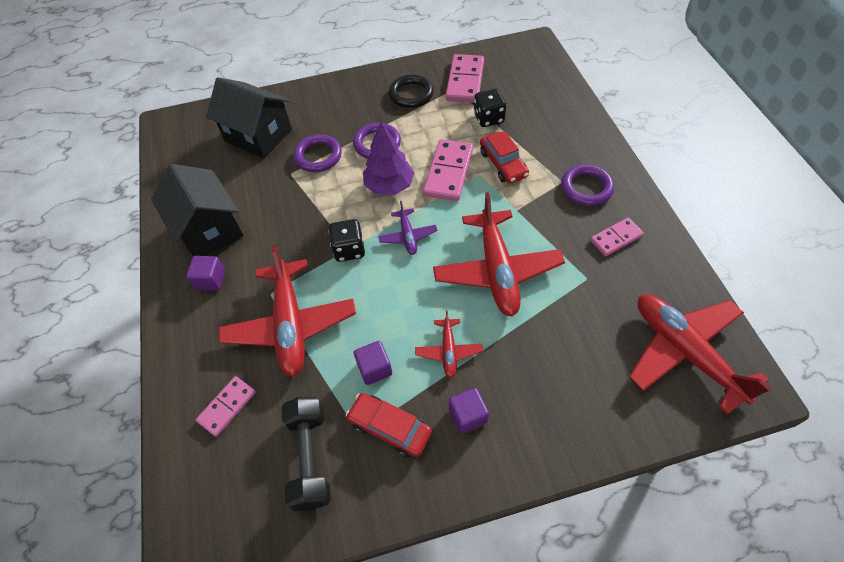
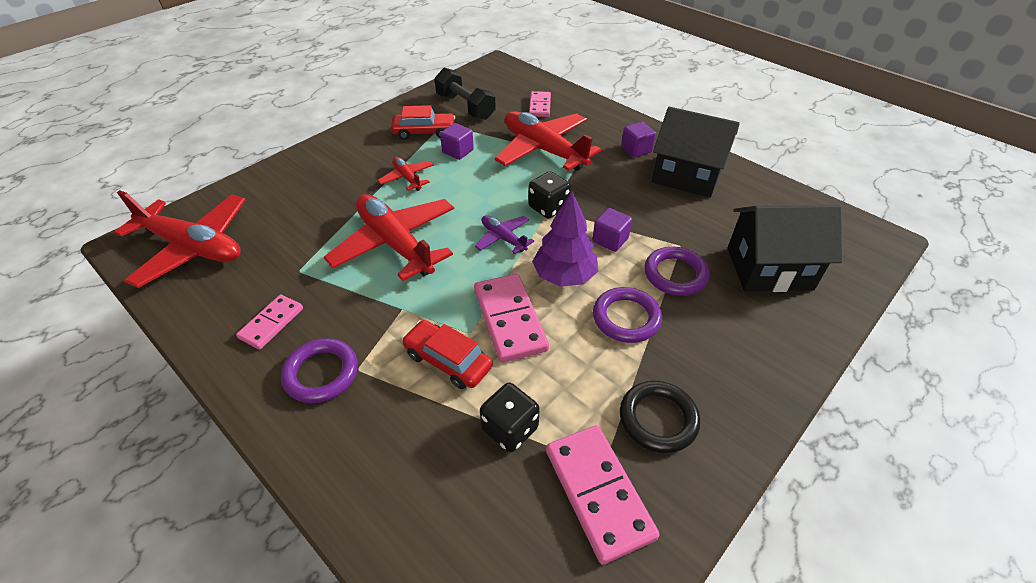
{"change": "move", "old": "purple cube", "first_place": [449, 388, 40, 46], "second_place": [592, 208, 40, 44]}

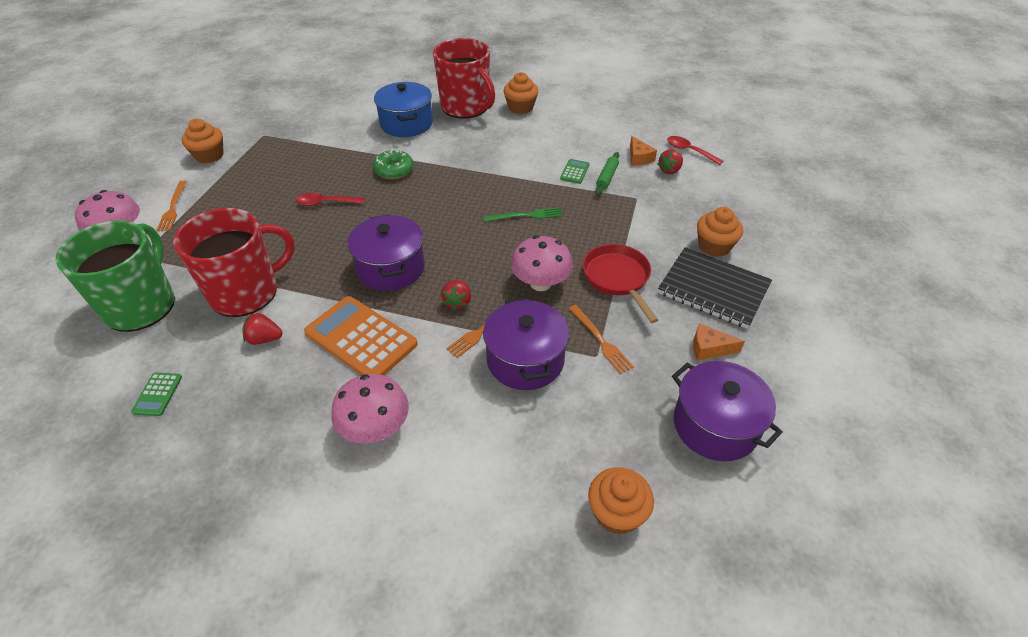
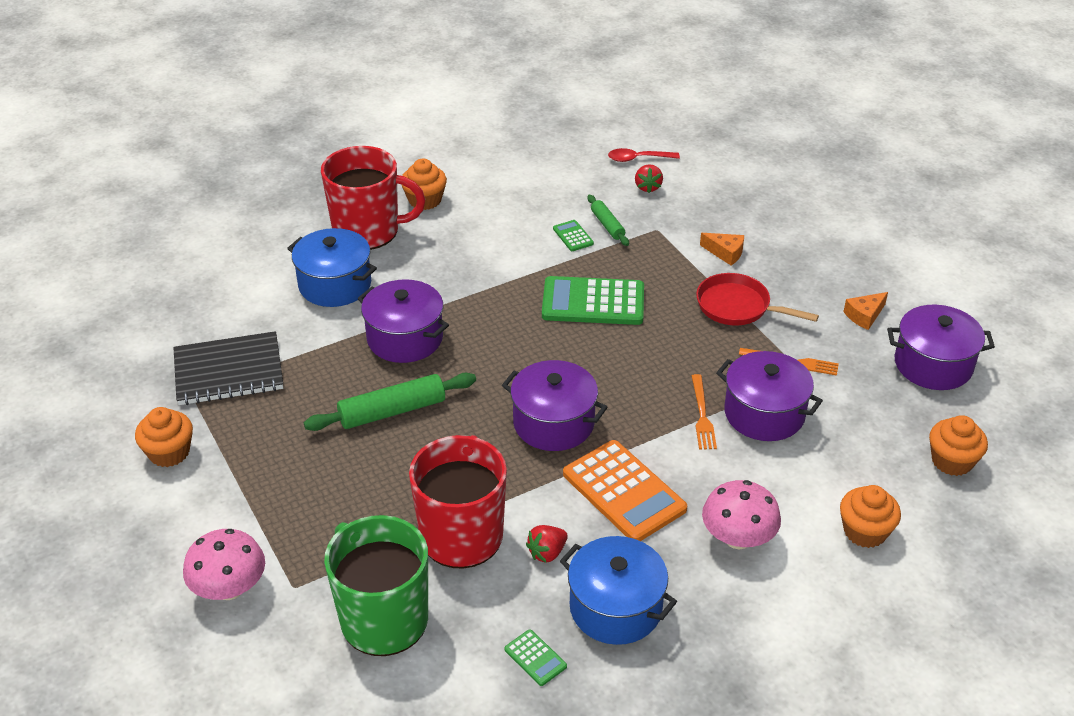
{"change": "move", "old": "orange cheese", "first_place": [630, 136, 27, 30], "second_place": [700, 233, 44, 32]}
{"change": "replace", "old": "green donut", "new": "purple pot", "first_place": [373, 149, 41, 30], "second_place": [358, 279, 91, 84]}
{"change": "delete", "old": "orange fork", "first_place": [156, 181, 31, 50]}
{"change": "replace", "old": "red spoon", "new": "green rolling pin", "first_place": [296, 193, 69, 13], "second_place": [304, 373, 172, 58]}
{"change": "replace", "old": "green fork", "new": "green calculator", "first_place": [483, 207, 80, 15], "second_place": [542, 276, 102, 49]}
{"change": "move", "old": "orange cupcake", "first_place": [697, 207, 46, 50], "second_place": [840, 485, 61, 63]}
{"change": "delete", "old": "pink mushroom", "first_place": [511, 236, 62, 55]}
{"change": "move", "old": "black notebook", "first_place": [658, 247, 114, 82], "second_place": [173, 331, 110, 74]}
{"change": "delete", "old": "red strawberry", "first_place": [441, 280, 30, 31]}
{"change": "rotate", "old": "orange calculator", "first_place": [304, 296, 114, 79], "second_place": [563, 440, 124, 101], "degrees": -120}
{"change": "insert", "new": "blue pot", "second_place": [560, 536, 117, 109]}

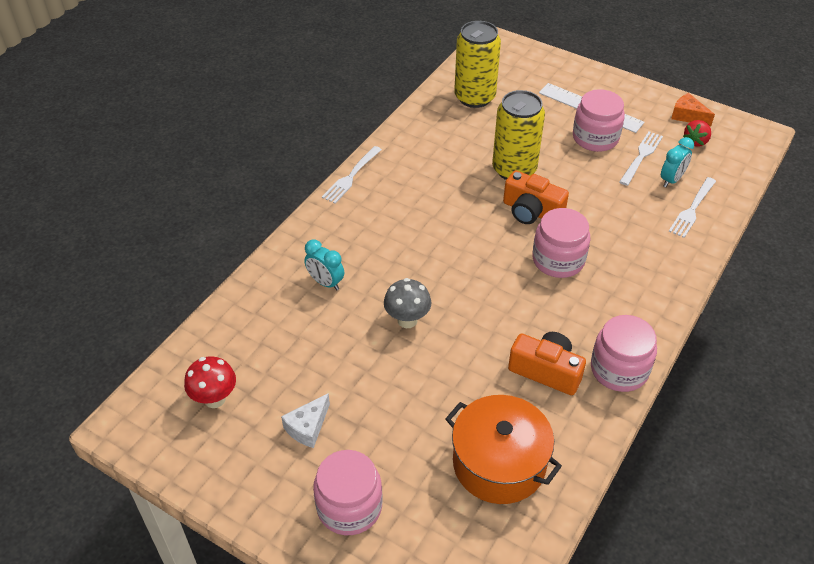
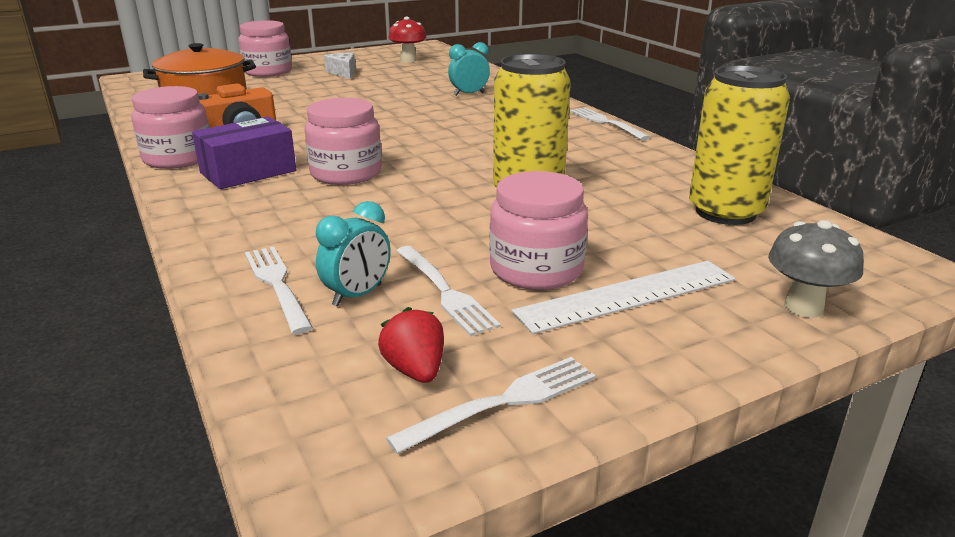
{"change": "replace", "old": "orange cheese", "new": "white fork", "first_place": [671, 93, 44, 33], "second_place": [386, 357, 210, 97]}
{"change": "rotate", "old": "turquoise clock", "first_place": [661, 137, 33, 51], "second_place": [316, 201, 75, 105], "degrees": -120}
{"change": "delete", "old": "orange camera", "first_place": [503, 170, 66, 54]}
{"change": "move", "old": "grey mushroom", "first_place": [384, 278, 47, 50], "second_place": [768, 220, 96, 98]}
{"change": "insert", "new": "purple box", "second_place": [192, 116, 104, 73]}

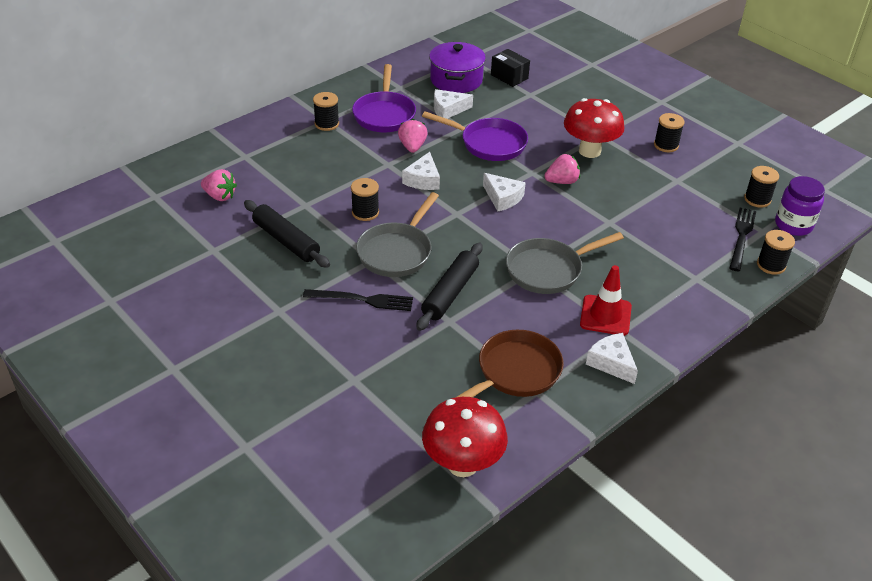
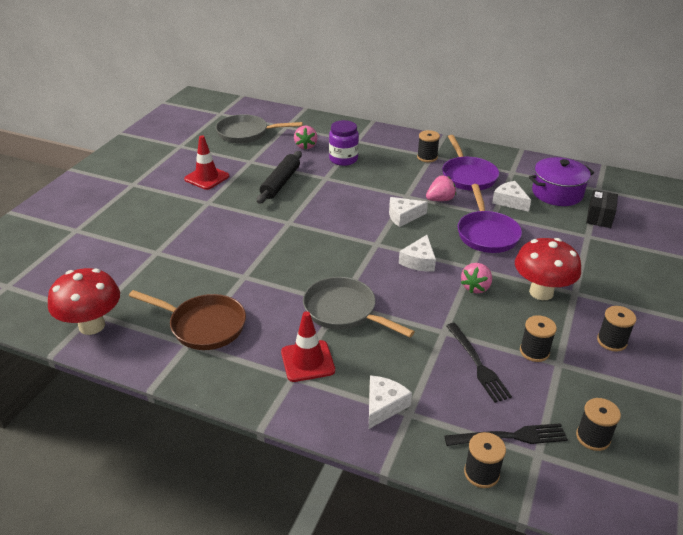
{"change": "rotate", "old": "purple pan", "first_place": [352, 64, 64, 68], "second_place": [442, 135, 57, 56], "degrees": -75}
{"change": "rotate", "old": "pink strawberry", "first_place": [544, 154, 36, 30], "second_place": [461, 263, 31, 30], "degrees": 75}
{"change": "move", "old": "purple jar", "first_place": [775, 176, 50, 60], "second_place": [329, 120, 30, 46]}
{"change": "move", "old": "black spool", "first_place": [351, 178, 28, 43], "second_place": [520, 315, 37, 47]}
{"change": "move", "old": "grey pan", "first_place": [356, 192, 83, 85], "second_place": [216, 114, 87, 29]}
{"change": "delete", "old": "black rolling pin", "first_place": [416, 243, 67, 88]}
{"change": "move", "old": "black fork", "first_place": [303, 289, 110, 22], "second_place": [446, 323, 66, 80]}
{"change": "move", "old": "white cheese", "first_place": [586, 333, 52, 51], "second_place": [369, 376, 43, 53]}
{"change": "insert", "new": "red traffic cone", "second_place": [184, 135, 45, 55]}

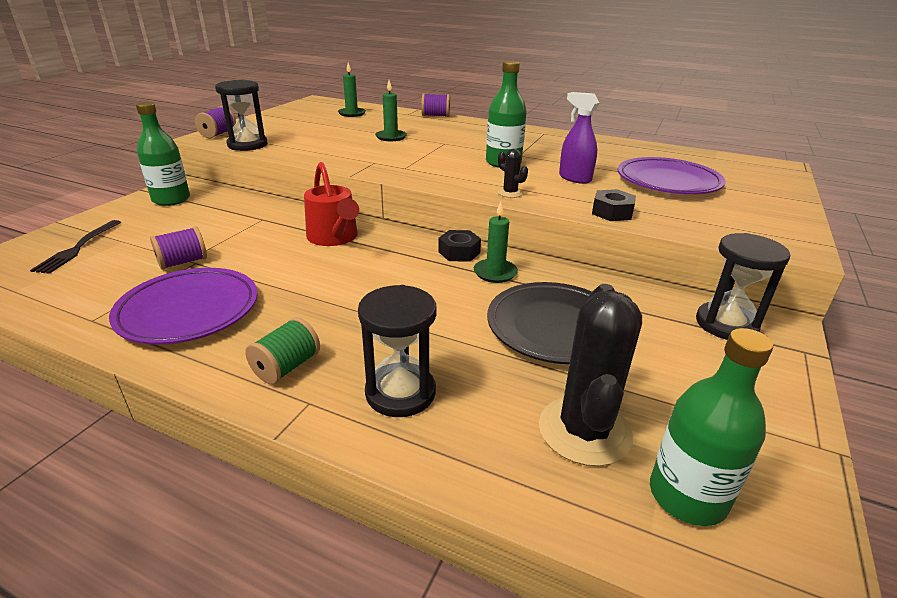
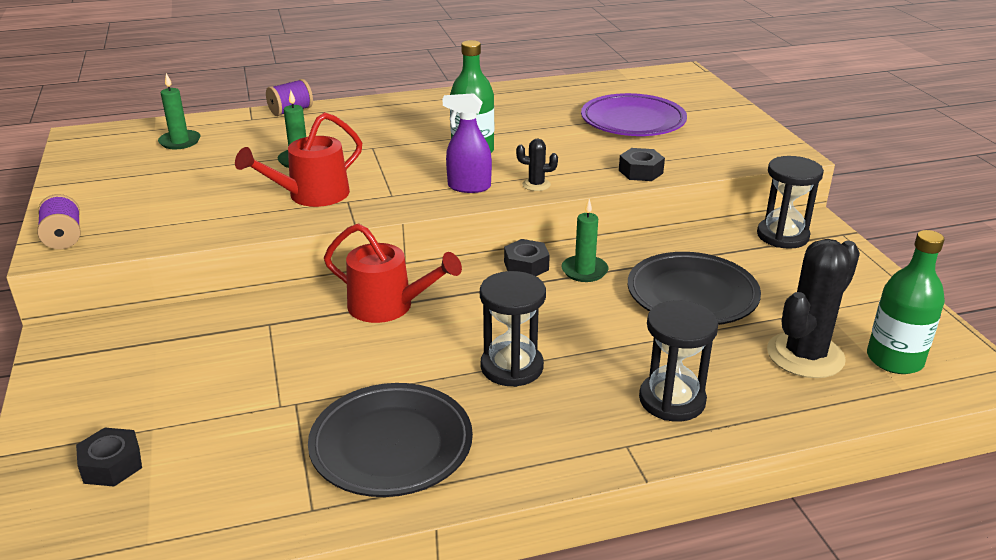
{"change": "move", "old": "black hourglass", "first_place": [215, 80, 53, 71], "second_place": [480, 271, 66, 116]}
{"change": "move", "old": "purple spray bottle", "first_place": [559, 92, 40, 92], "second_place": [443, 93, 49, 100]}
{"change": "delete", "old": "green bottle", "first_place": [136, 102, 54, 104]}
{"change": "replace", "old": "black fork", "new": "black nut", "first_place": [30, 220, 91, 54], "second_place": [76, 427, 66, 60]}
{"change": "delete", "old": "purple spool", "first_place": [150, 226, 57, 44]}
{"change": "recolor", "old": "purple plate", "new": "black plate", "first_place": [109, 268, 149, 76], "second_place": [308, 383, 165, 114]}
{"change": "rotate", "old": "black cactus", "first_place": [539, 284, 103, 182], "second_place": [767, 239, 93, 139], "degrees": 75}
{"change": "delete", "old": "green spool", "first_place": [245, 317, 75, 67]}
{"change": "insert", "new": "red watering can", "second_place": [235, 112, 127, 95]}

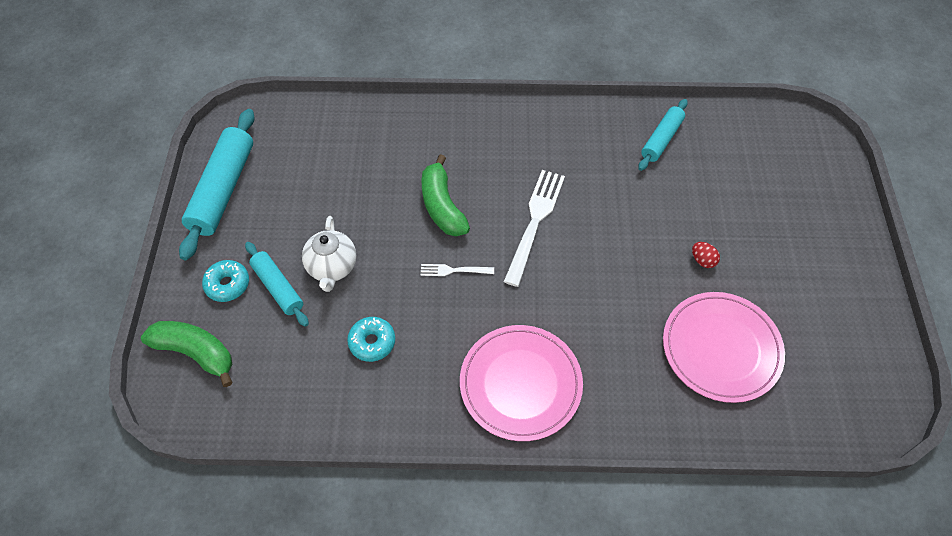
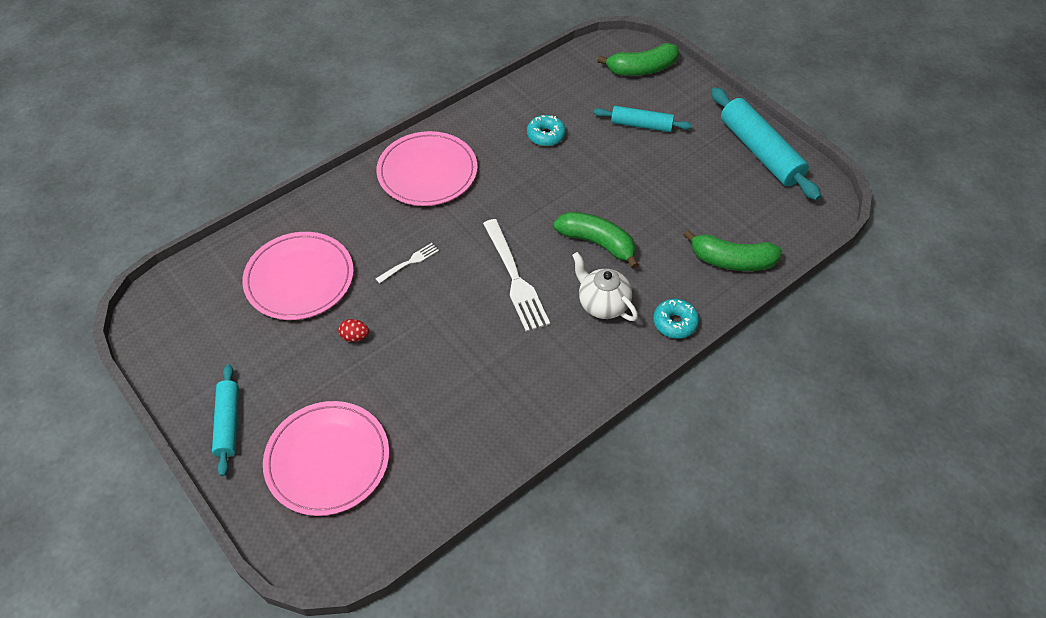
{"change": "move", "old": "turquoise rolling pin", "first_place": [638, 99, 50, 72], "second_place": [212, 364, 27, 112]}
{"change": "move", "old": "white teapot", "first_place": [302, 216, 54, 76], "second_place": [572, 252, 66, 69]}
{"change": "move", "old": "turquoise donut", "first_place": [202, 260, 47, 42], "second_place": [653, 299, 46, 40]}
{"change": "move", "old": "white fork", "first_place": [421, 264, 73, 12], "second_place": [376, 243, 63, 41]}
{"change": "insert", "new": "green banana", "second_place": [683, 230, 99, 41]}
{"change": "insert", "new": "pink plate", "second_place": [263, 401, 126, 115]}

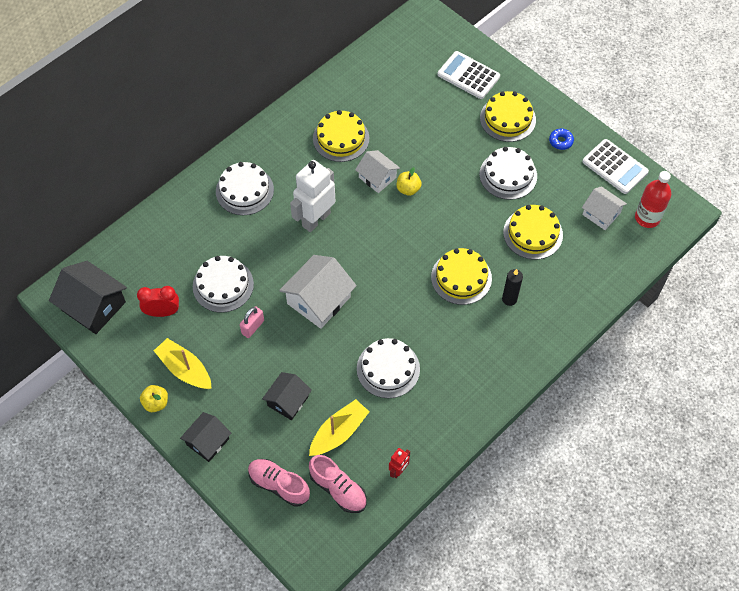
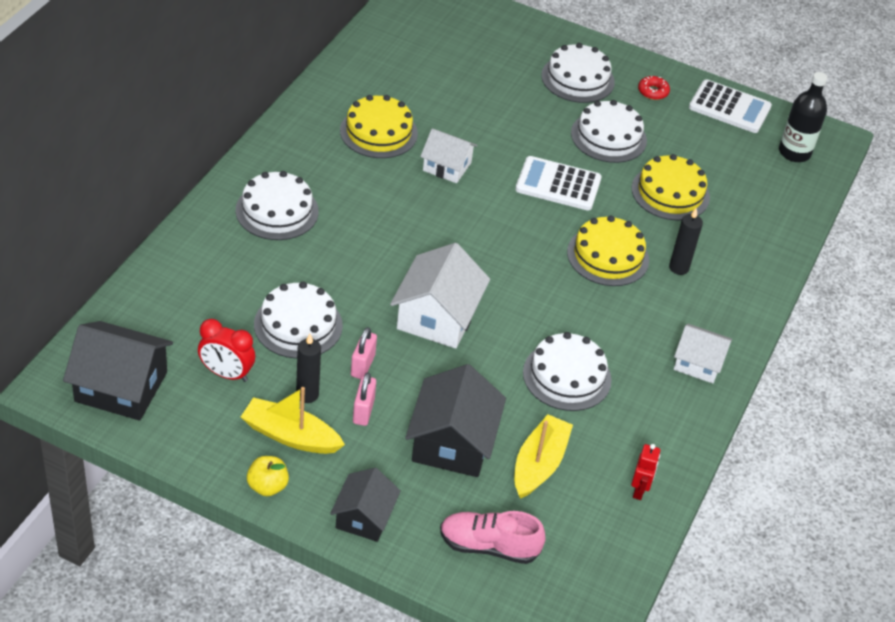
{"change": "move", "old": "white calculator", "first_place": [437, 51, 63, 48], "second_place": [515, 156, 87, 55]}
{"change": "recolor", "old": "yellow cake", "new": "white cake", "first_place": [480, 91, 56, 51], "second_place": [541, 43, 74, 60]}
{"change": "recolor", "old": "blue donut", "new": "red donut", "first_place": [549, 128, 25, 22], "second_place": [638, 76, 32, 24]}
{"change": "delete", "old": "white robot", "first_place": [290, 160, 46, 72]}
{"change": "delete", "old": "yellow apple", "first_place": [397, 167, 25, 29]}
{"change": "recolor", "old": "red bottle", "new": "black bottle", "first_place": [635, 171, 36, 57], "second_place": [779, 72, 48, 90]}
{"change": "move", "old": "white house", "first_place": [582, 186, 45, 44], "second_place": [674, 324, 58, 60]}
{"change": "rotate", "old": "red clock", "first_place": [137, 286, 42, 31], "second_place": [198, 319, 57, 63], "degrees": -135}
{"change": "resize", "old": "black house", "first_place": [262, 372, 50, 48], "second_place": [405, 364, 101, 113], "factor": 1.6}
{"change": "delete", "old": "pink shoe", "first_place": [309, 455, 58, 58]}
{"change": "insert", "new": "black candle", "second_place": [296, 334, 25, 69]}
{"change": "insert", "new": "pink padlock", "second_place": [353, 372, 23, 54]}

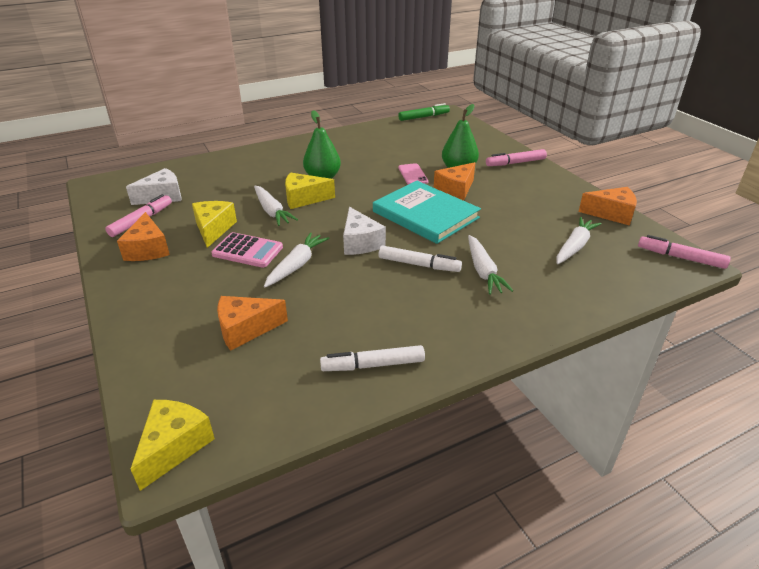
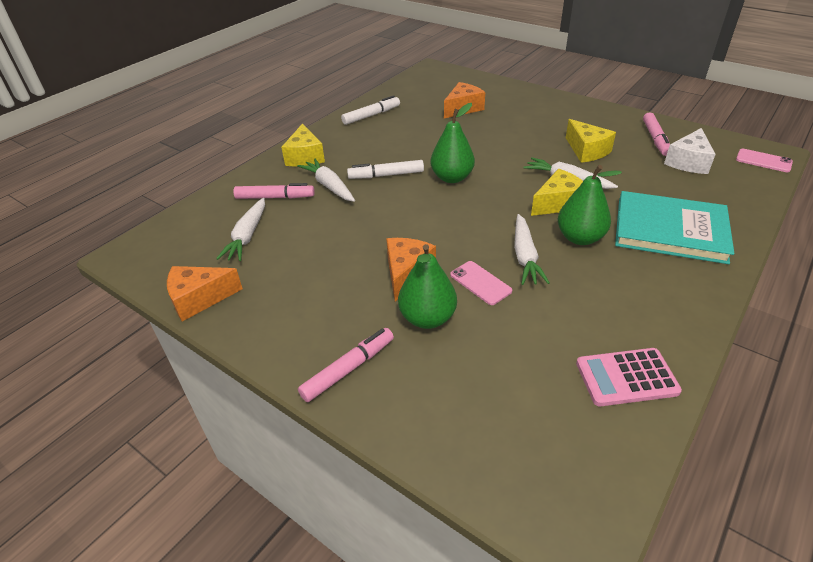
{"change": "delete", "old": "green marker", "first_place": [398, 103, 52, 18]}
{"change": "move", "old": "turquoise book", "first_place": [373, 181, 108, 63], "second_place": [615, 191, 120, 73]}
{"change": "replace", "old": "white cheese", "new": "green pear", "first_place": [343, 207, 43, 48], "second_place": [431, 103, 44, 80]}
{"change": "delete", "old": "orange cheese", "first_place": [117, 212, 53, 49]}
{"change": "move", "old": "pink calculator", "first_place": [211, 232, 72, 36], "second_place": [576, 348, 106, 58]}
{"change": "move", "old": "white carrot", "first_place": [264, 232, 65, 55], "second_place": [514, 214, 36, 71]}
{"change": "move", "old": "pink marker", "first_place": [638, 235, 93, 34], "second_place": [233, 183, 82, 16]}
{"change": "move", "old": "yellow cheese", "first_place": [131, 400, 84, 91], "second_place": [281, 123, 44, 43]}
{"change": "insert", "new": "pink phone", "second_place": [736, 149, 57, 23]}

